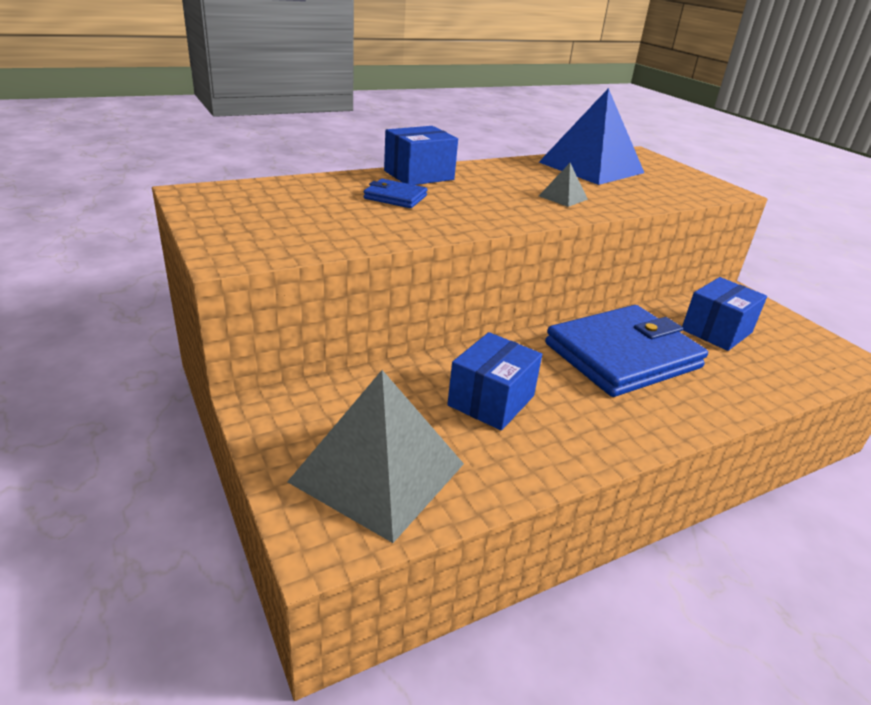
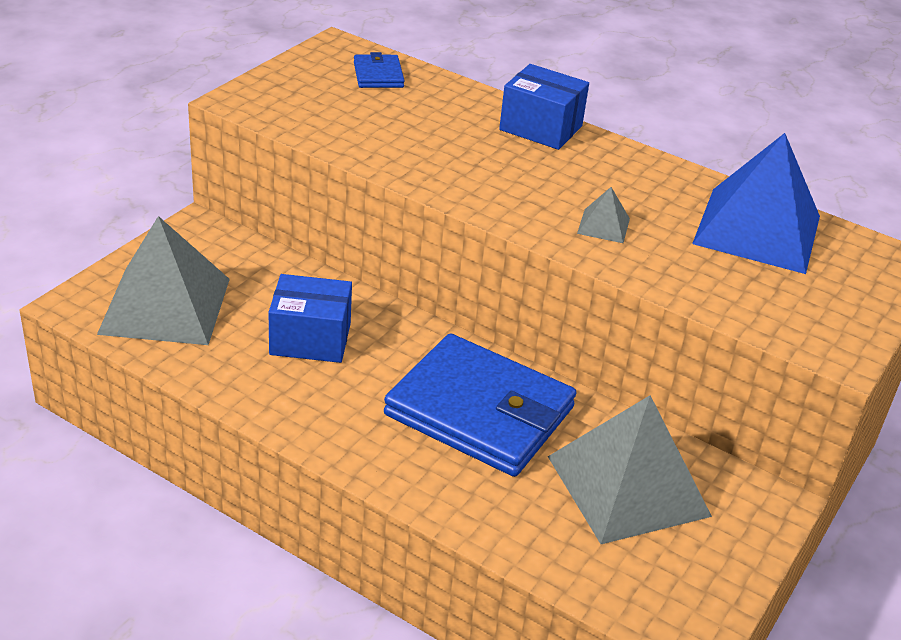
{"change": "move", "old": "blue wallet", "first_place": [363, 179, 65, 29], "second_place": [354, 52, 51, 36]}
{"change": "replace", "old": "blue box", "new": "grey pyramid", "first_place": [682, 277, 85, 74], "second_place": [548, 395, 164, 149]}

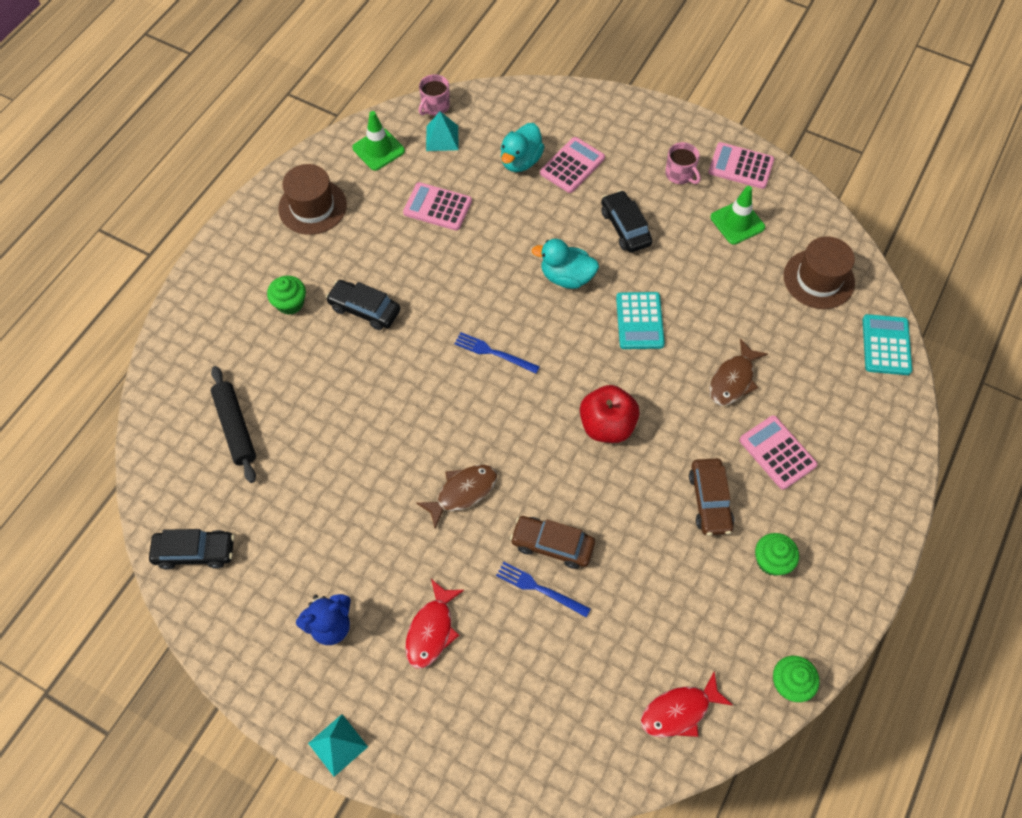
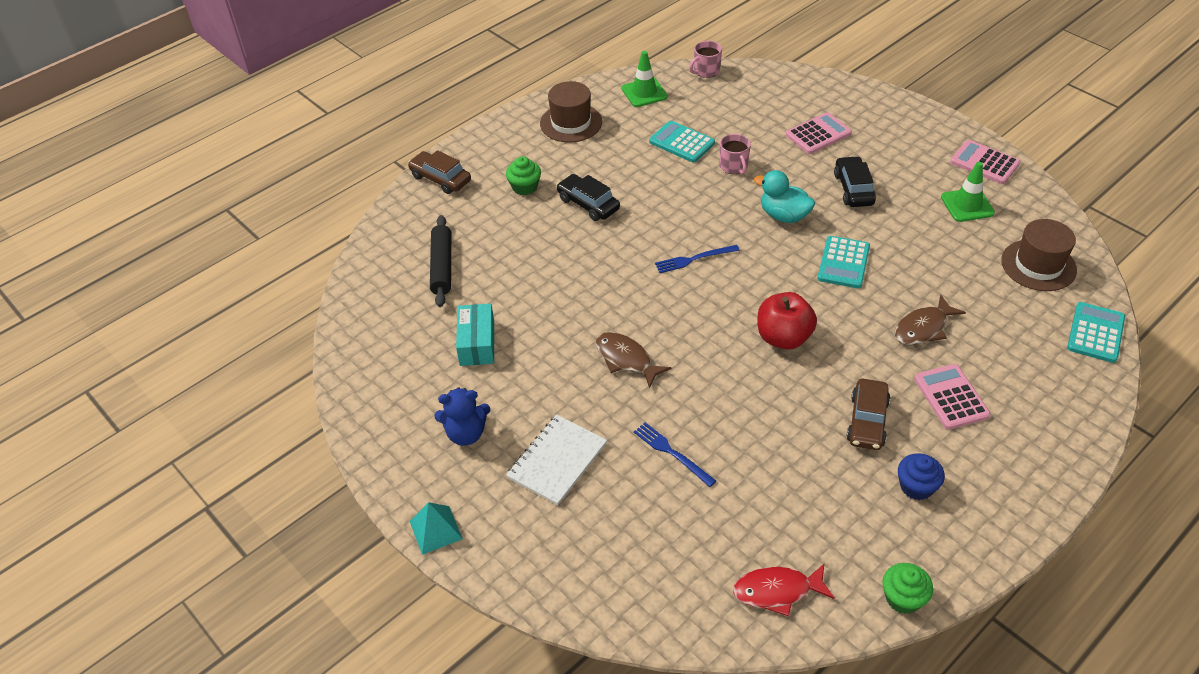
{"change": "delete", "old": "turquoise pyramid", "first_place": [426, 111, 33, 40]}
{"change": "delete", "old": "turquoise duck", "first_place": [501, 123, 44, 49]}
{"change": "move", "old": "pink mug", "first_place": [665, 142, 35, 42], "second_place": [720, 134, 31, 40]}
{"change": "recolor", "old": "pink calculator", "new": "turquoise calculator", "first_place": [403, 182, 69, 49], "second_place": [649, 121, 66, 42]}
{"change": "rotate", "old": "blue fork", "first_place": [454, 332, 86, 42], "second_place": [655, 245, 85, 28], "degrees": -60}
{"change": "rotate", "old": "brown fish", "first_place": [416, 465, 81, 63], "second_place": [596, 332, 75, 57], "degrees": -120}
{"change": "move", "old": "brown car", "first_place": [510, 516, 85, 53], "second_place": [408, 150, 63, 44]}
{"change": "delete", "old": "black car", "first_place": [149, 529, 85, 41]}
{"change": "recolor", "old": "green cupcake", "new": "blue cupcake", "first_place": [755, 533, 44, 43], "second_place": [898, 453, 47, 47]}
{"change": "replace", "old": "red fish", "new": "white notebook", "first_place": [405, 579, 59, 90], "second_place": [506, 415, 101, 91]}
{"change": "insert", "new": "turquoise box", "second_place": [456, 304, 38, 62]}

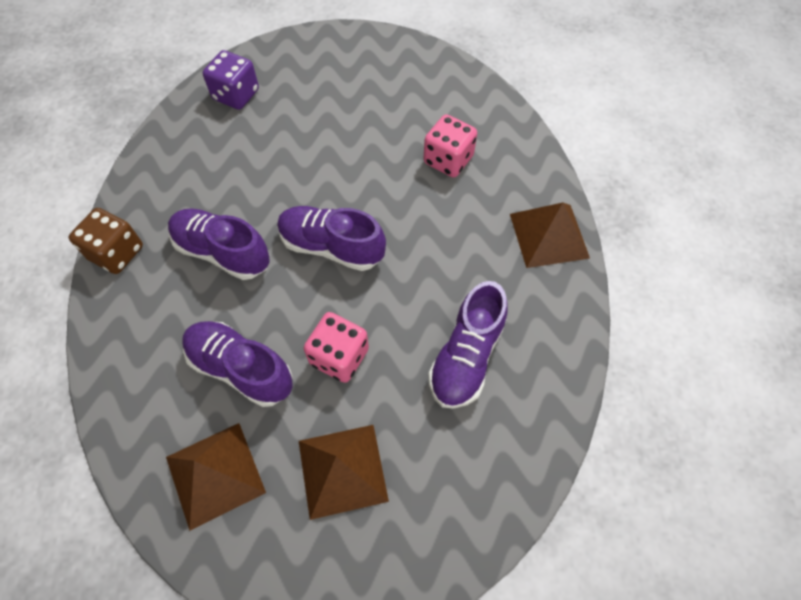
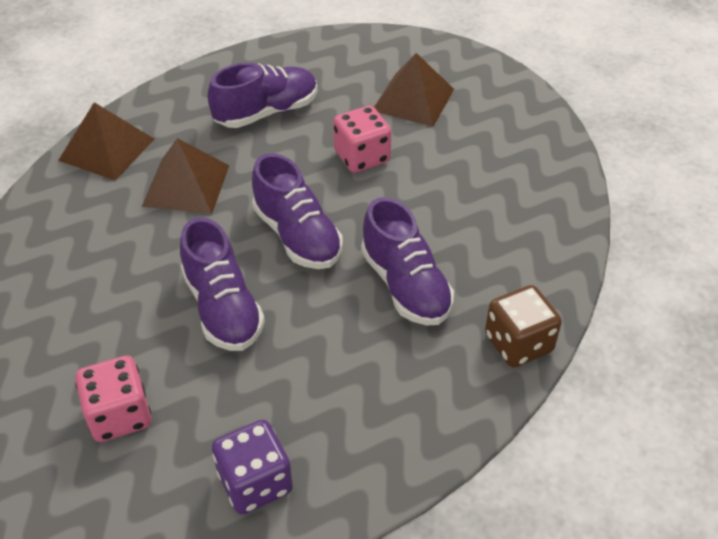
{"change": "move", "old": "pink dice", "first_place": [424, 114, 53, 64], "second_place": [75, 355, 76, 87]}
{"change": "move", "old": "purple shoe", "first_place": [183, 321, 110, 86], "second_place": [180, 217, 85, 134]}
{"change": "move", "old": "brown pyramid", "first_place": [166, 423, 100, 108], "second_place": [142, 138, 87, 76]}

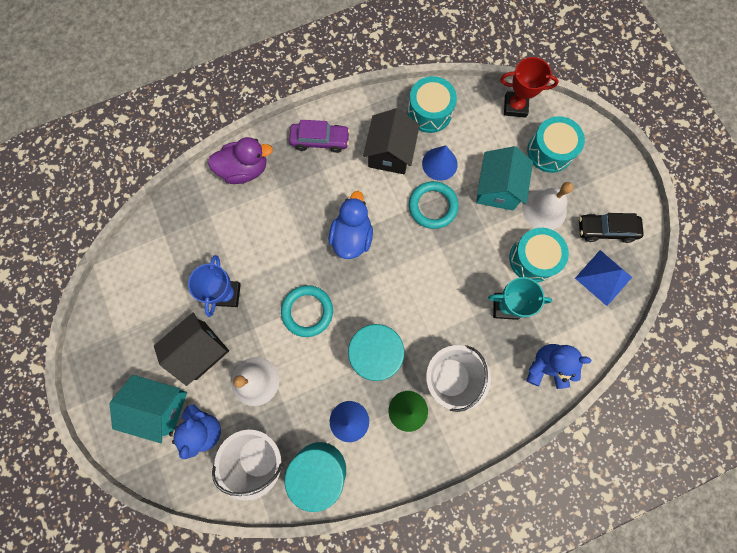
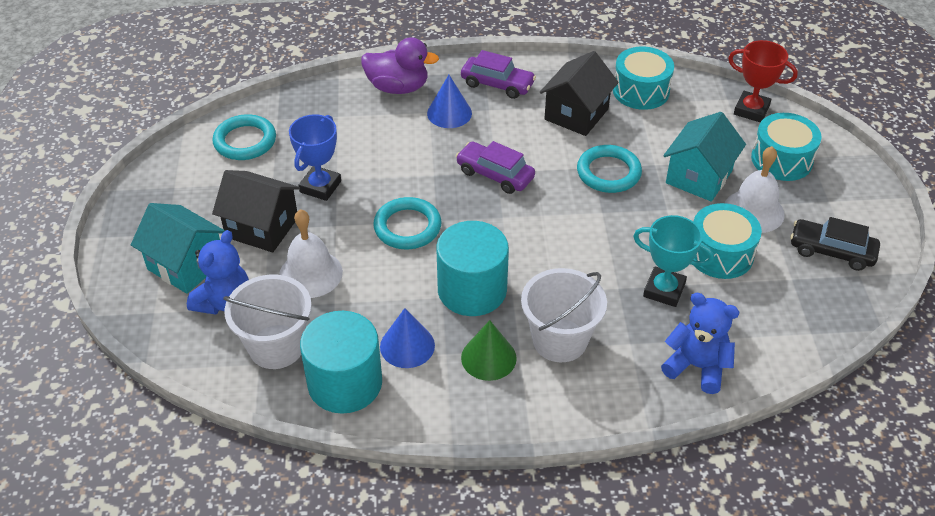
{"change": "move", "old": "blue cone", "first_place": [422, 146, 36, 35], "second_place": [427, 75, 45, 53]}
{"change": "replace", "old": "blue duck", "new": "purple car", "first_place": [329, 191, 44, 68], "second_place": [456, 141, 79, 53]}
{"change": "delete", "old": "blue pyramid", "first_place": [575, 250, 57, 56]}
{"change": "rotate", "old": "black house", "first_place": [154, 312, 75, 74], "second_place": [212, 170, 88, 82], "degrees": 45}
{"change": "insert", "new": "turquoise ring", "second_place": [213, 114, 63, 46]}

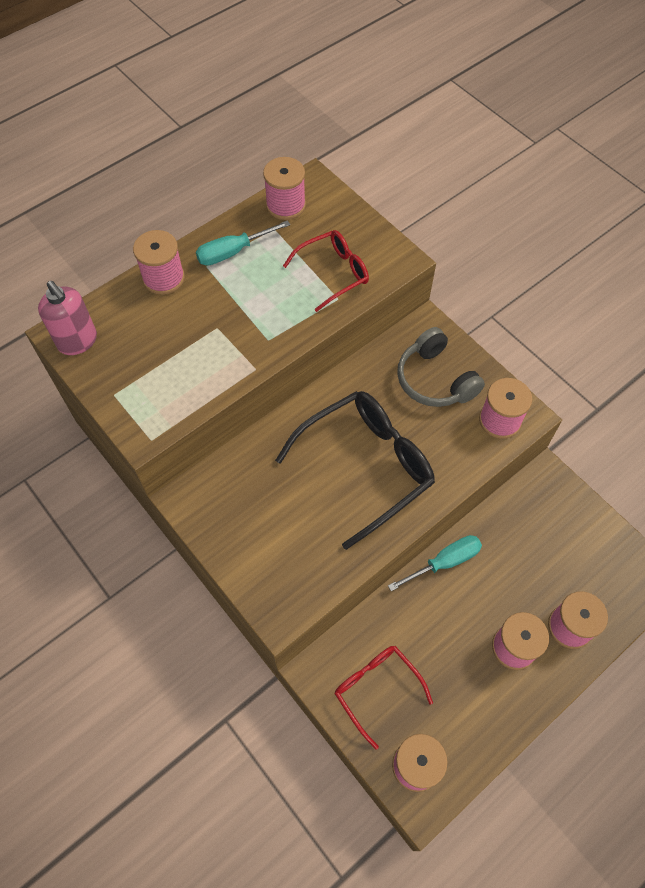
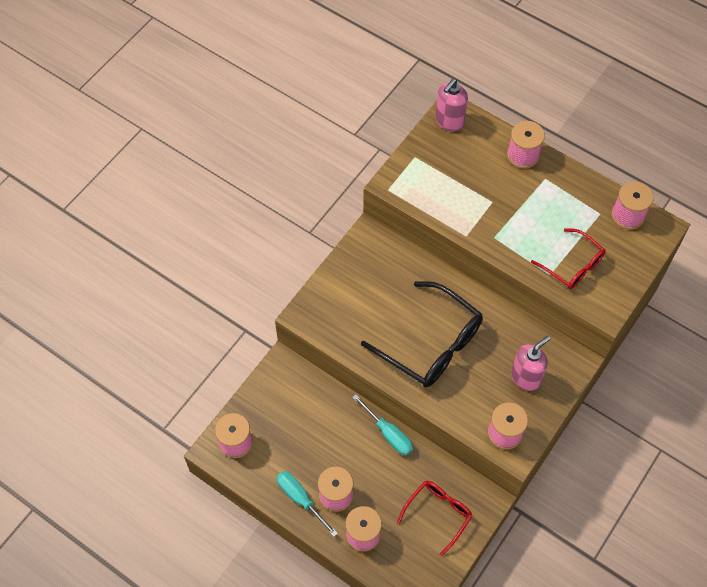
{"change": "move", "old": "turquoise screwdriver", "first_place": [196, 220, 94, 46], "second_place": [277, 471, 61, 66]}
{"change": "replace", "old": "grey headphones", "new": "pink soap dispenser", "first_place": [397, 327, 88, 80], "second_place": [511, 336, 39, 55]}
{"change": "move", "old": "red glasses", "first_place": [335, 646, 98, 103], "second_place": [397, 481, 75, 75]}

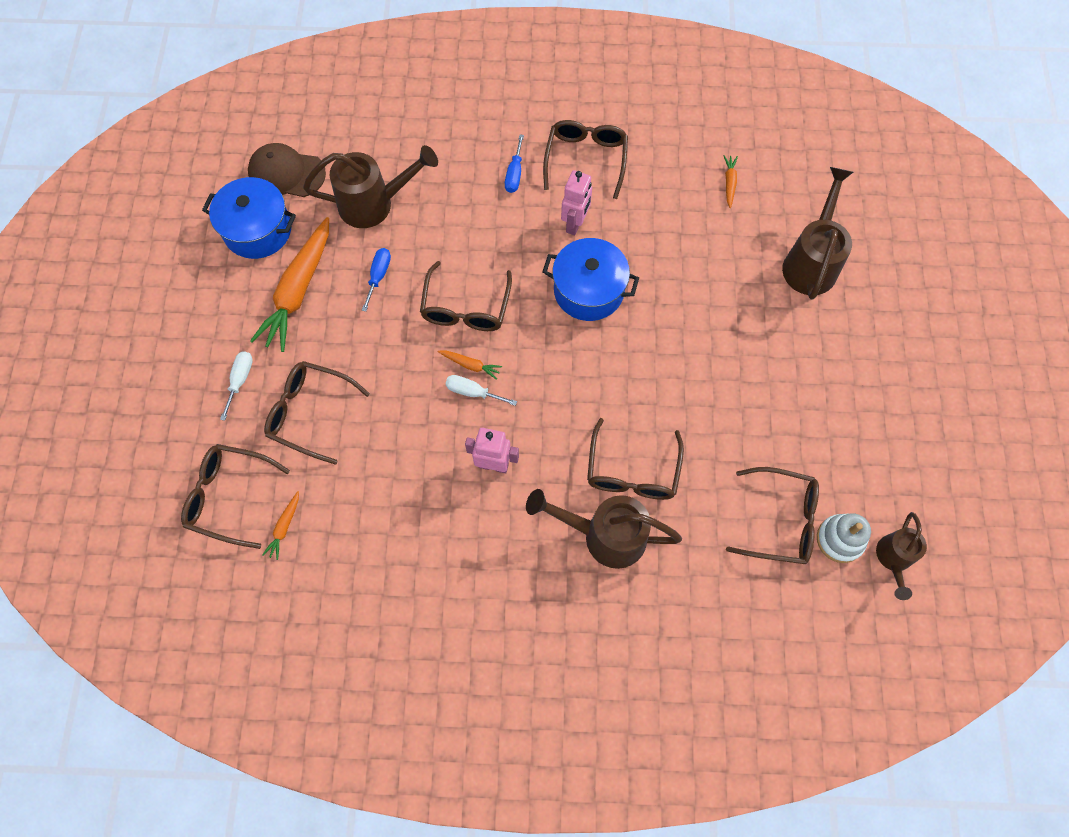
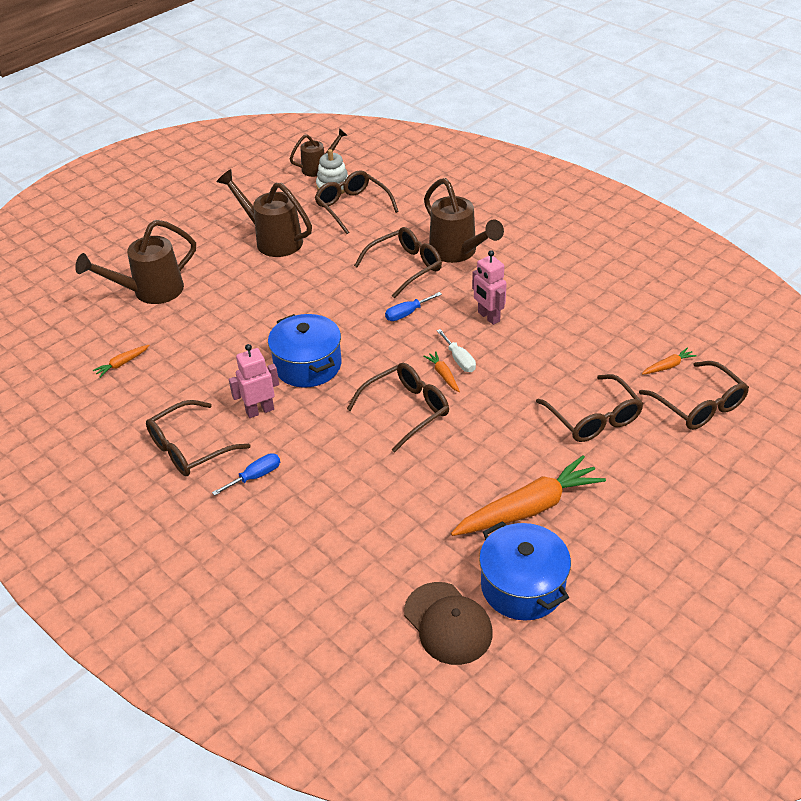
{"change": "move", "old": "brown watering can", "first_place": [303, 145, 135, 83], "second_place": [217, 169, 95, 88]}
{"change": "move", "old": "blue screwdriver", "first_place": [362, 248, 29, 63], "second_place": [385, 292, 57, 29]}
{"change": "delete", "old": "white screwdriver", "first_place": [220, 351, 33, 70]}

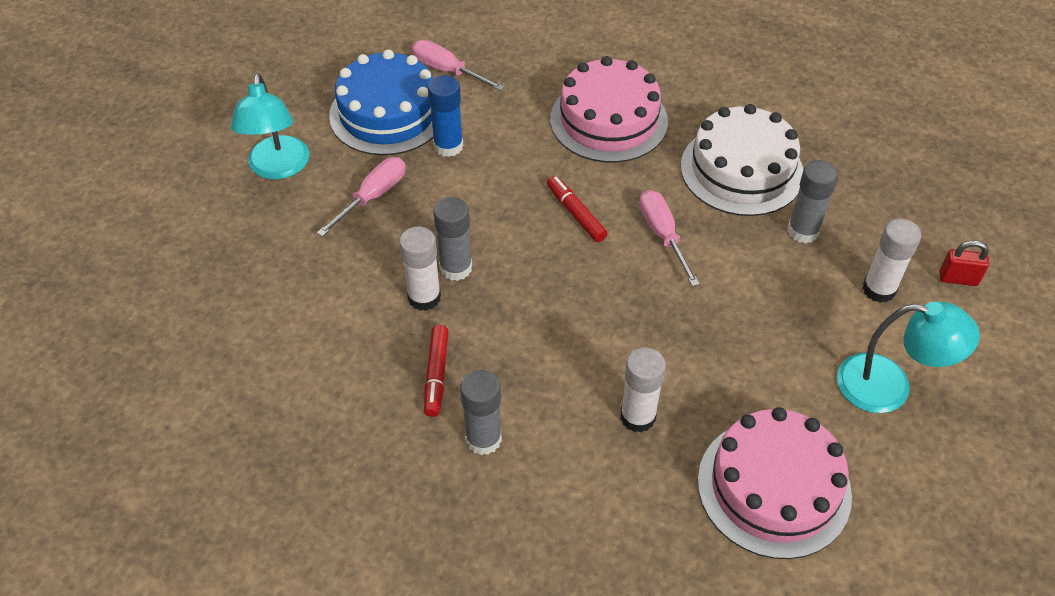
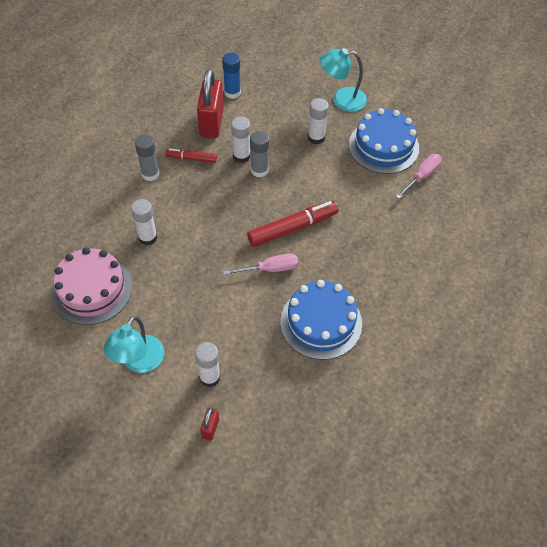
{"change": "delete", "old": "pink cake", "first_place": [550, 56, 118, 107]}
{"change": "move", "old": "blue glue stick", "first_place": [428, 75, 35, 82], "second_place": [222, 53, 19, 46]}
{"change": "recolor", "old": "white cake", "new": "blue cake", "first_place": [681, 104, 122, 112], "second_place": [280, 280, 82, 80]}
{"change": "replace", "old": "pink screwdriver", "new": "white glue stick", "first_place": [317, 157, 88, 80], "second_place": [308, 98, 21, 46]}
{"change": "delete", "old": "grey glue stick", "first_place": [787, 160, 52, 84]}
{"change": "resize", "old": "red marker", "first_place": [547, 176, 61, 66], "second_place": [247, 200, 92, 47], "factor": 1.77}
{"change": "insert", "new": "red padlock", "second_place": [197, 69, 27, 69]}

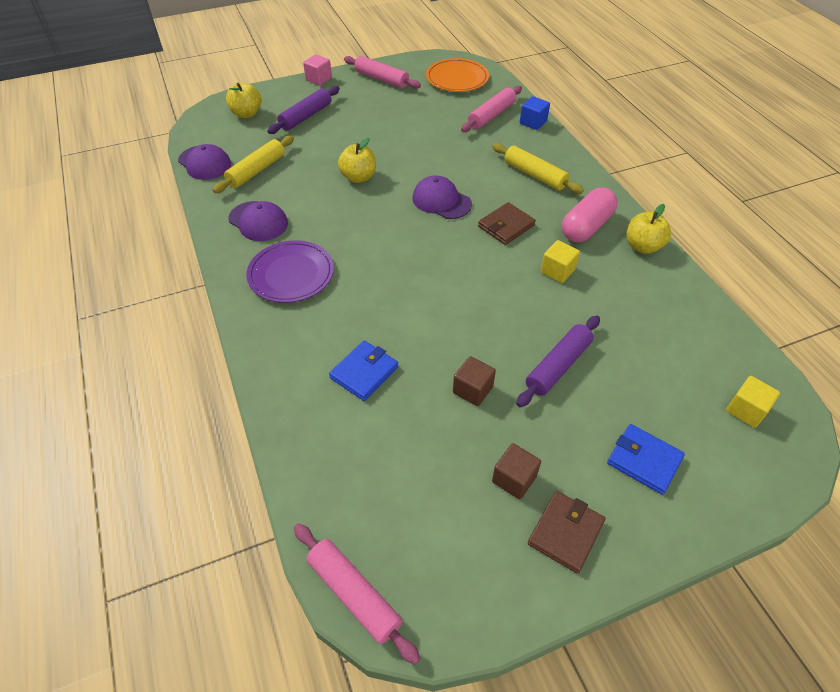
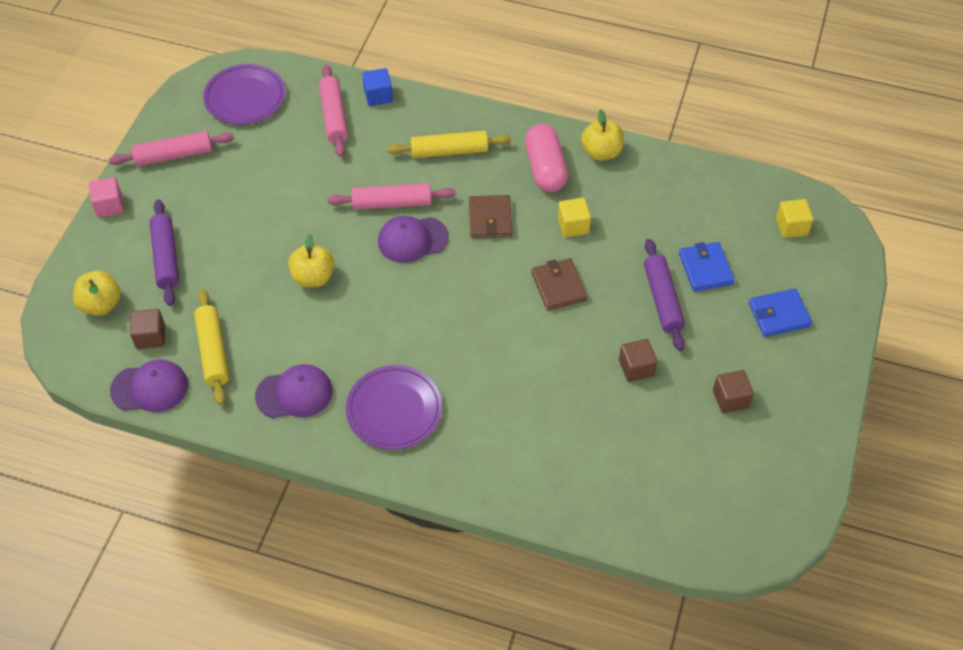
{"change": "recolor", "old": "orange plate", "new": "purple plate", "first_place": [426, 58, 63, 34], "second_place": [203, 64, 82, 61]}
{"change": "move", "old": "blue wallet", "first_place": [329, 341, 69, 60], "second_place": [679, 242, 56, 50]}
{"change": "move", "old": "brown wallet", "first_place": [528, 491, 77, 83], "second_place": [531, 258, 57, 53]}
{"change": "move", "old": "pink rolling pin", "first_place": [294, 524, 126, 140], "second_place": [327, 183, 129, 27]}
{"change": "insert", "new": "brown cube", "second_place": [130, 309, 35, 40]}

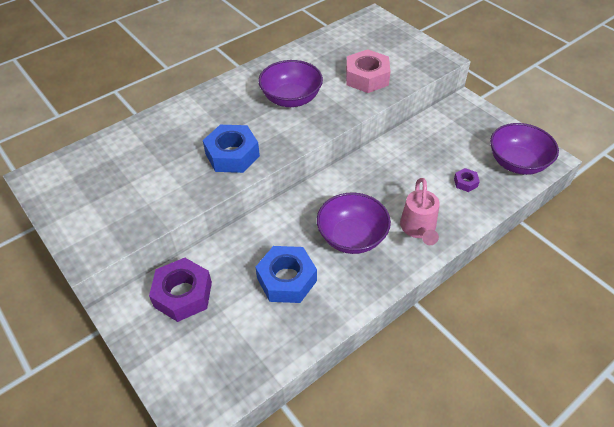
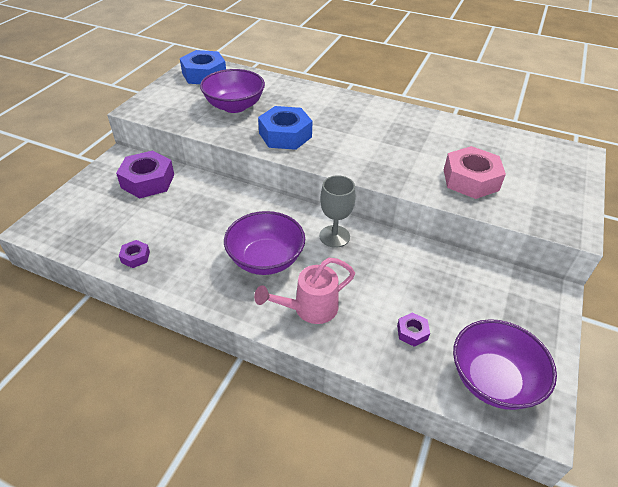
{"change": "move", "old": "purple bowl", "first_place": [258, 60, 65, 47], "second_place": [200, 69, 65, 44]}
{"change": "move", "old": "blue nut", "first_place": [256, 246, 61, 57], "second_place": [180, 50, 46, 34]}
{"change": "insert", "new": "grey goblet", "second_place": [320, 175, 36, 73]}
{"change": "insert", "new": "purple nut", "second_place": [119, 240, 31, 28]}

